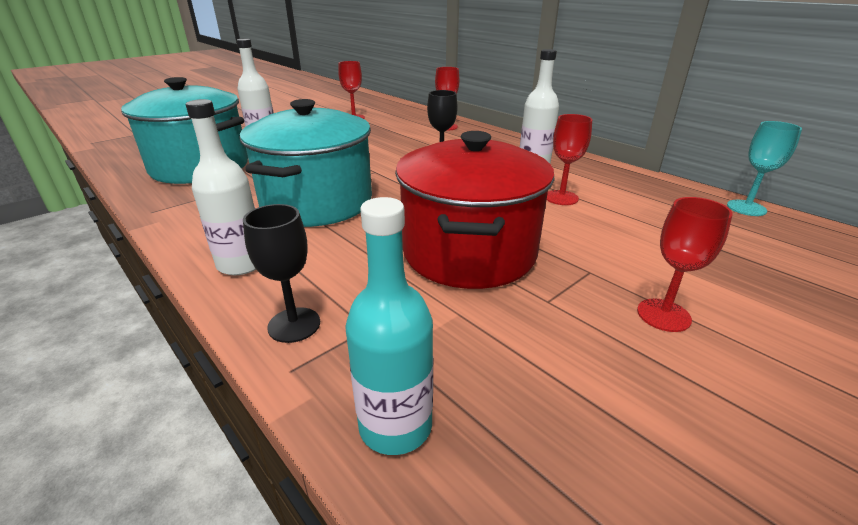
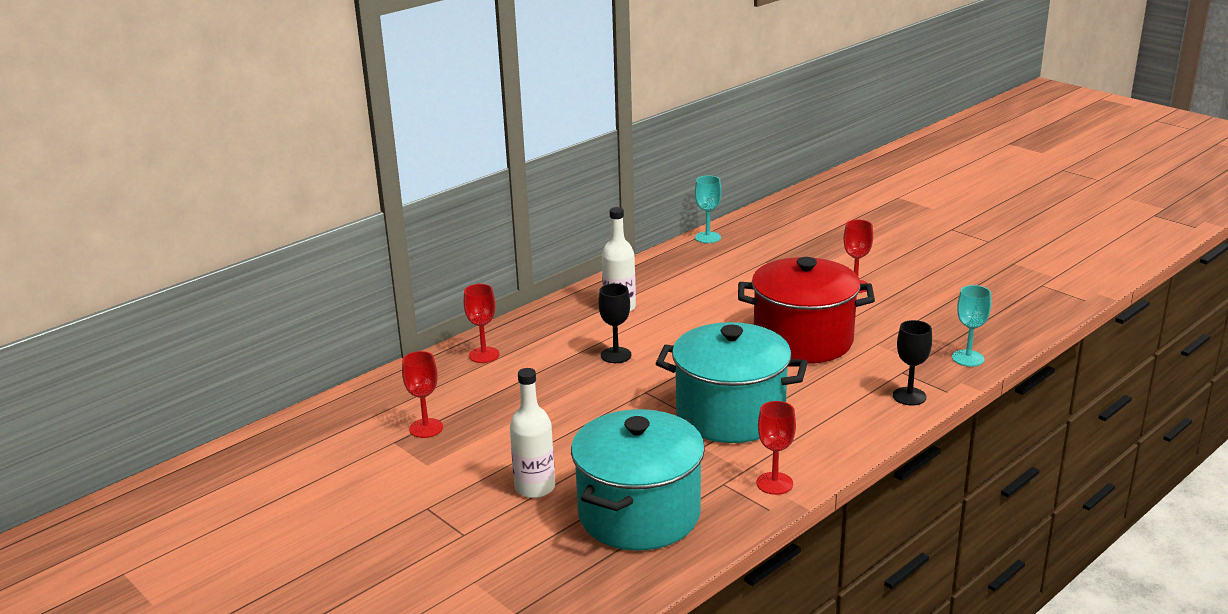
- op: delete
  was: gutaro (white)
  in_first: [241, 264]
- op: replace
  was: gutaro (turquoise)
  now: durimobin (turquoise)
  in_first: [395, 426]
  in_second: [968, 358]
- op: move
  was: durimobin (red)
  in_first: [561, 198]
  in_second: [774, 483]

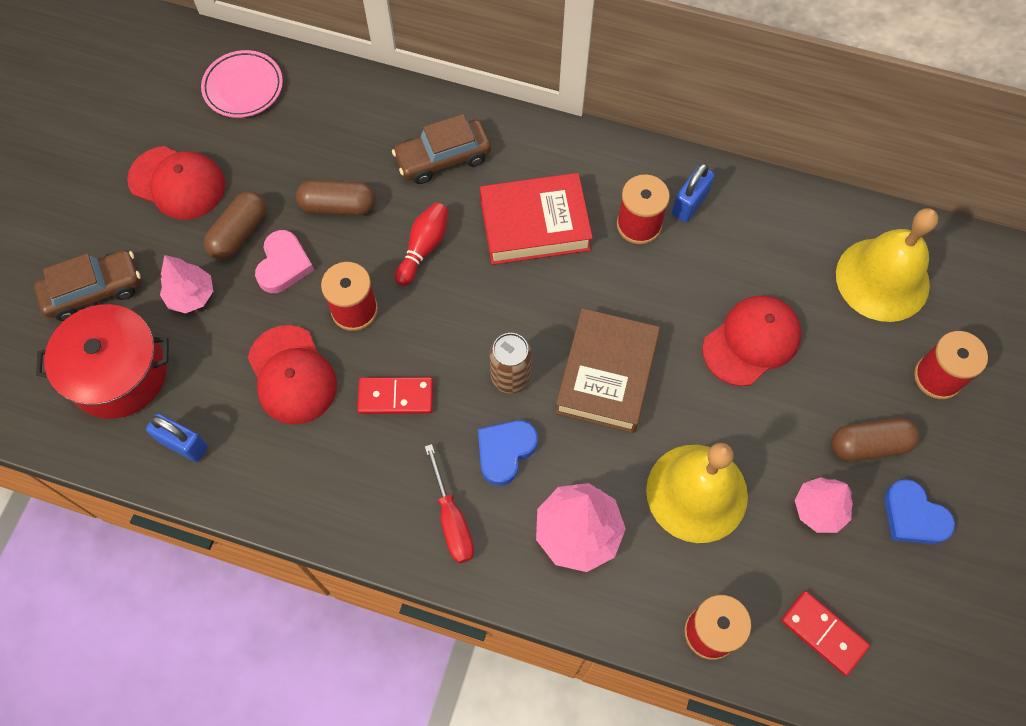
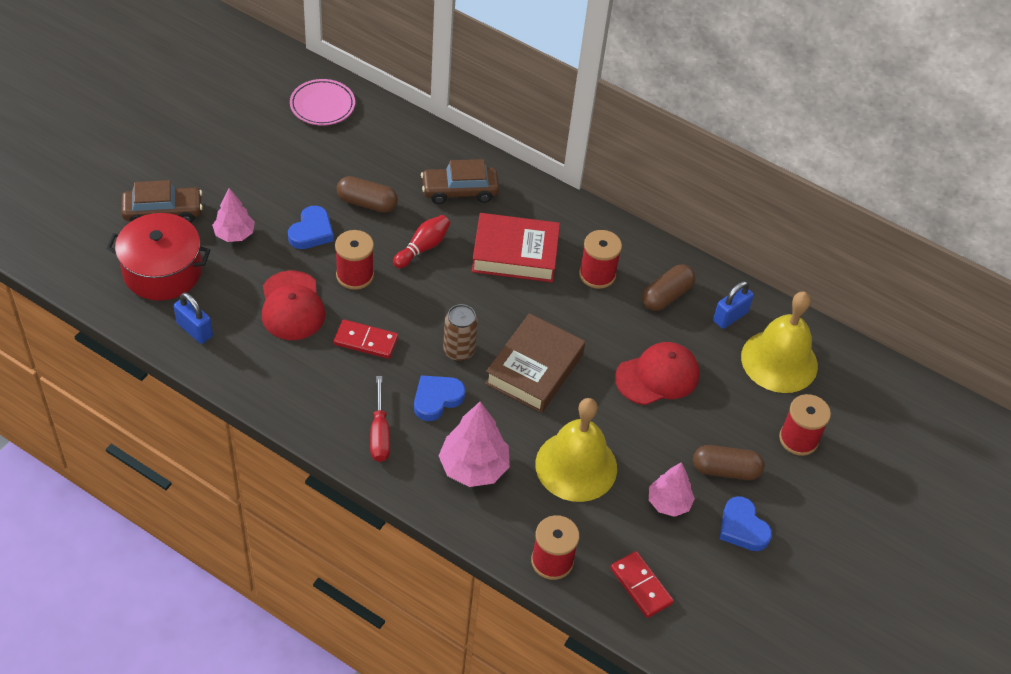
- op: delete
  was: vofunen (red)
  in_first: [177, 183]
- op: move
  was: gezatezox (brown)
  in_first: [239, 233]
  in_second: [666, 296]
- op: recolor
  was: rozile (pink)
  now: rozile (blue)
  in_first: [283, 265]
  in_second: [311, 231]
- op: move
  was: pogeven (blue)
  in_first: [690, 203]
  in_second: [730, 316]

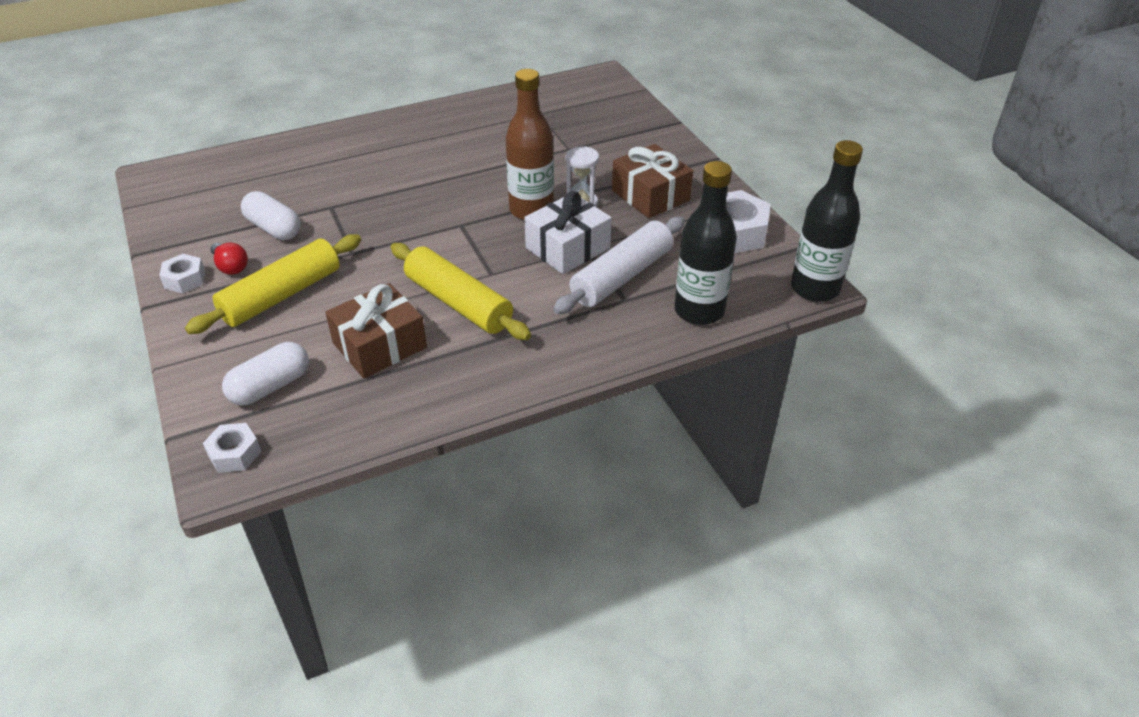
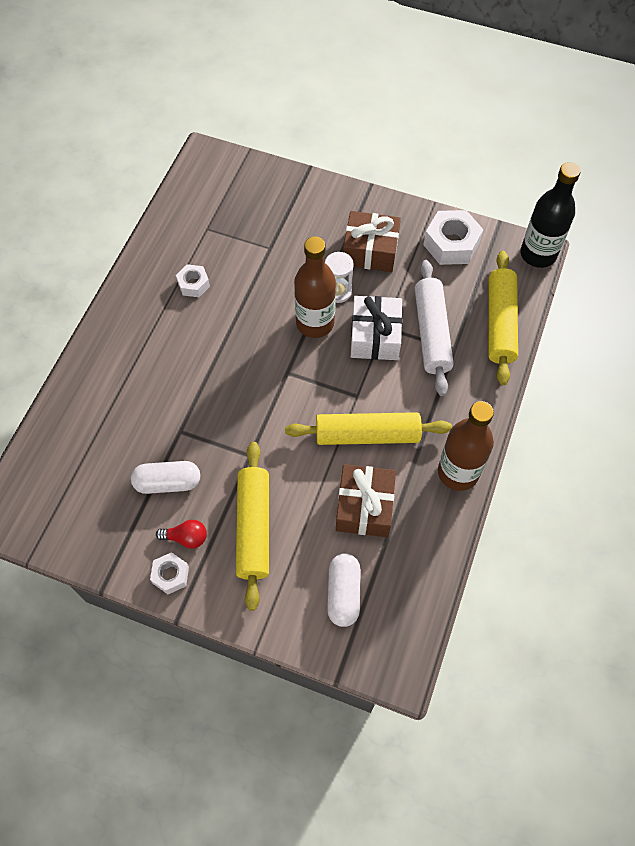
- op: move
  was: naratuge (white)
  in_first: [234, 454]
  in_second: [193, 284]
- op: replace
  was: gutaro (black)
  now: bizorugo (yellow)
  in_first: [699, 311]
  in_second: [500, 323]
- op: insert
  now: gutaro (brown)
  in_second: [458, 472]

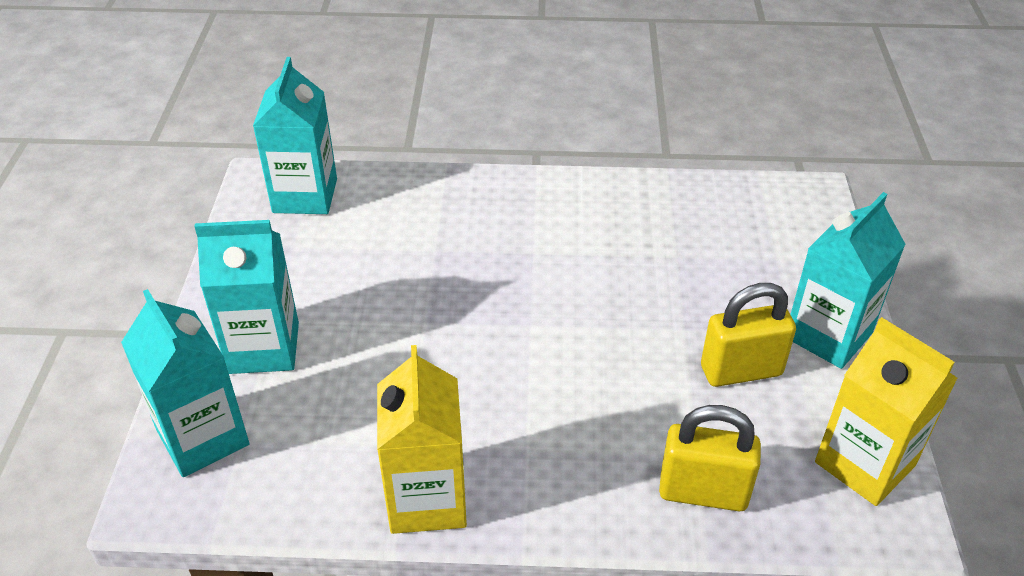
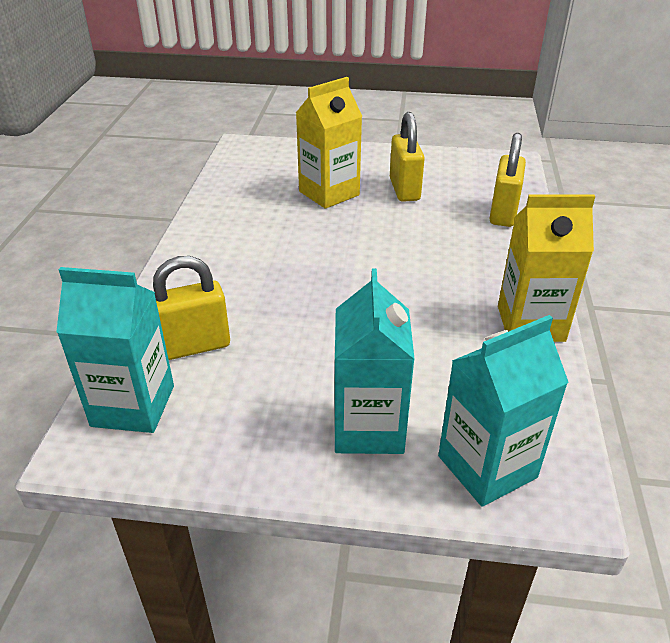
- op: delete
  was: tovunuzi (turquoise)
  in_first: [828, 335]
- op: move
  was: tovunuzi (yellow)
  in_first: [865, 463]
  in_second: [329, 193]
- op: insert
  now: pogeven (yellow)
  in_second: [194, 346]

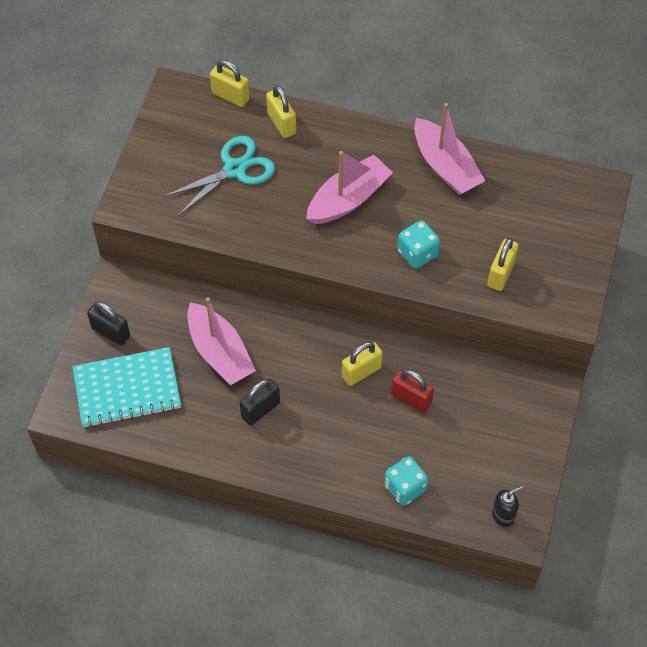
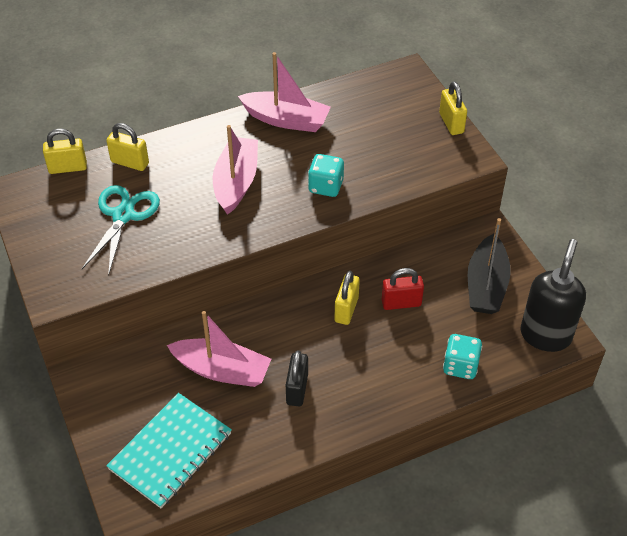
- op: delete
  was: pogeven (black)
  in_first: [111, 332]
- op: move
  was: pogeven (yellow)
  in_first: [501, 274]
  in_second: [451, 123]
- op: resize
  was: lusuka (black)
  in_first: [503, 515]
  in_second: [545, 335]
  ratio: 2.1
- op: insert
  now: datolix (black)
  in_second: [486, 285]

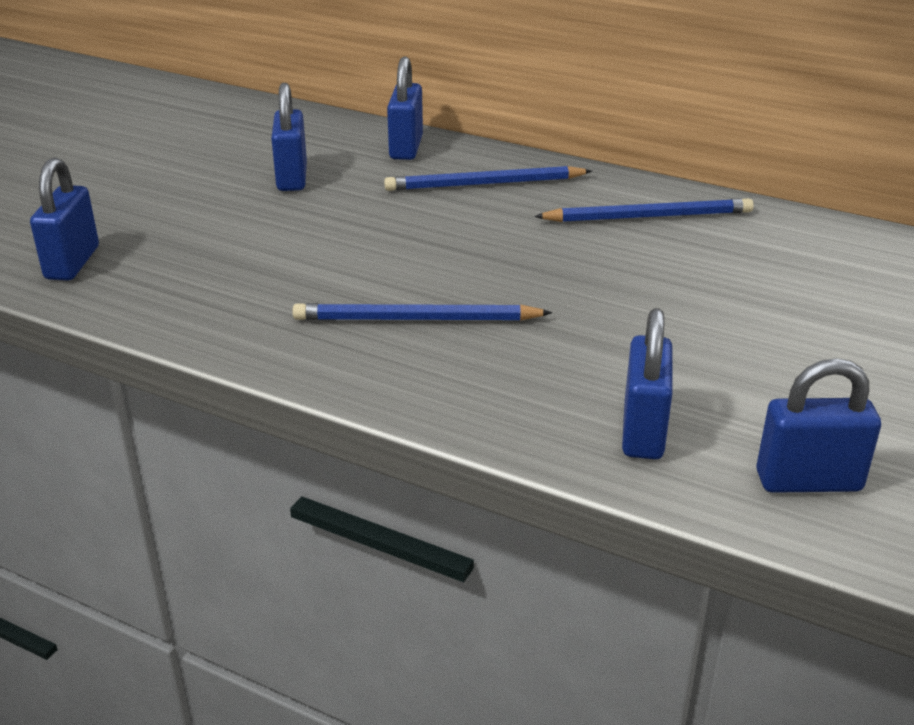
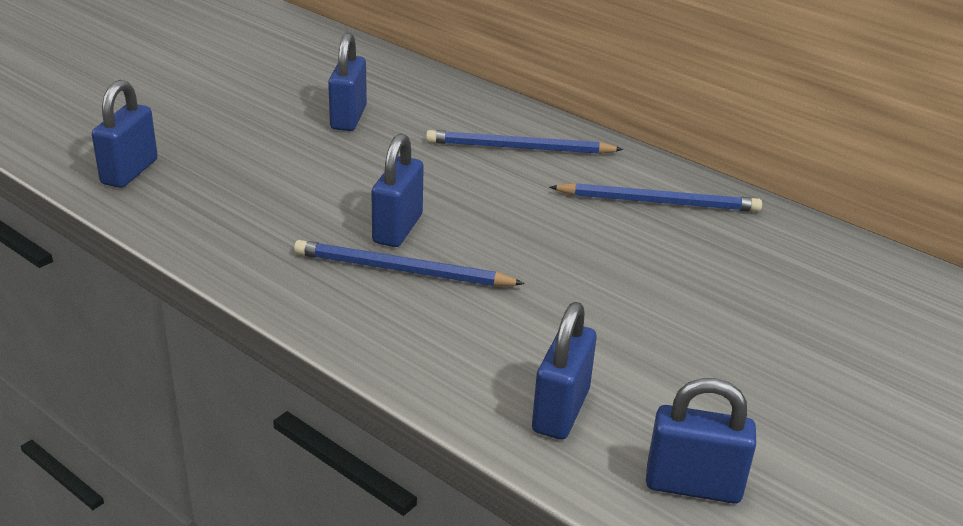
- op: move
  was: pogeven (blue)
  in_first: [406, 148]
  in_second: [398, 229]

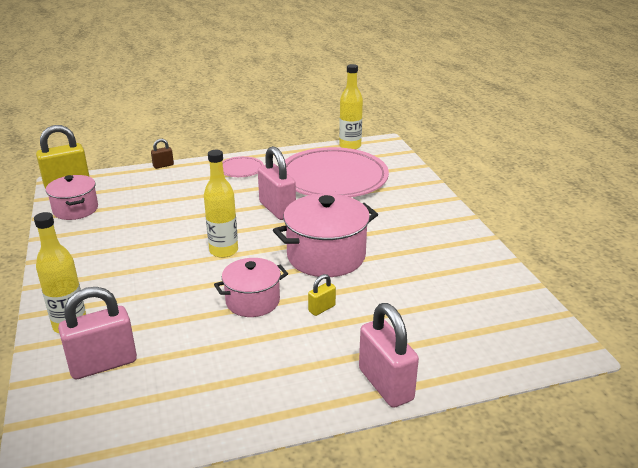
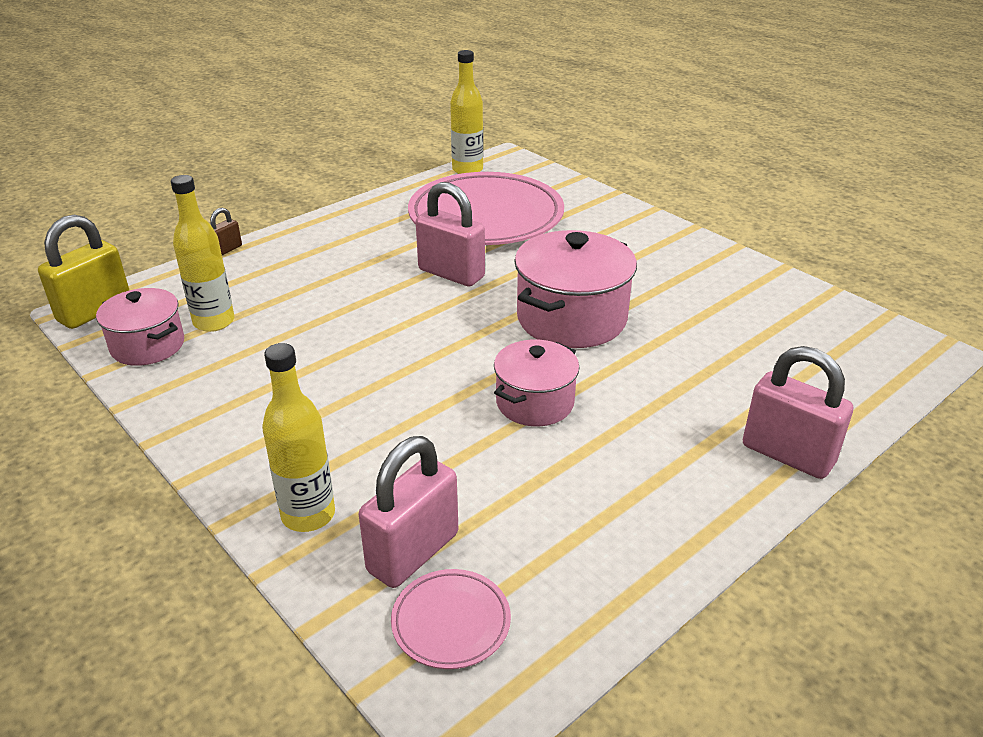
- op: move
  was: gutaro (yellow)
  in_first: [223, 251]
  in_second: [214, 322]
- op: move
  was: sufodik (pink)
  in_first: [241, 169]
  in_second: [451, 622]
- op: delete
  was: pogeven (yellow)
  in_first: [322, 308]

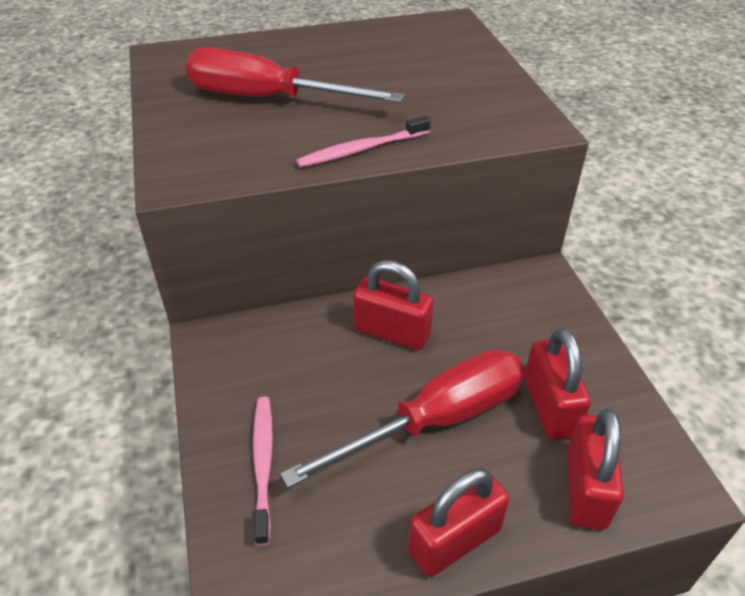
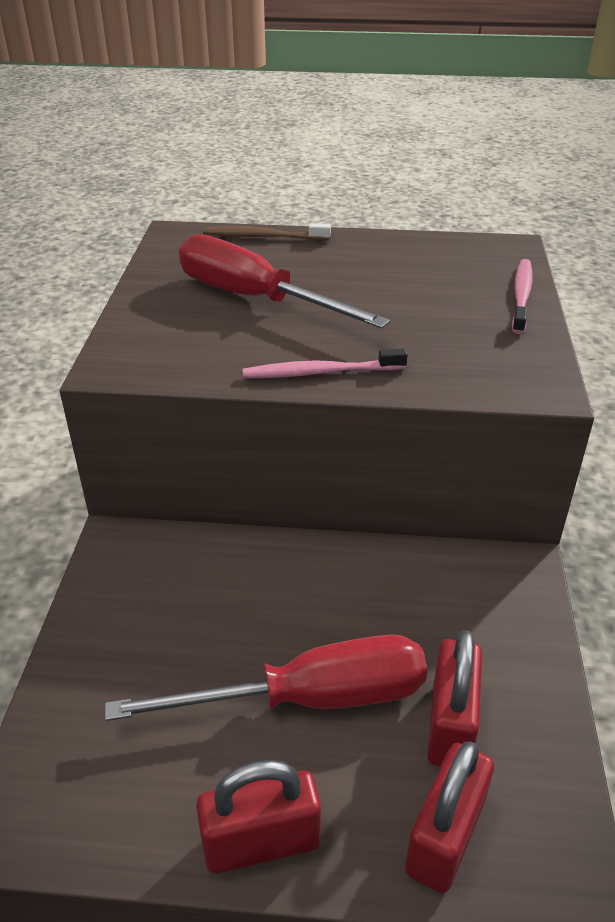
- op: move
  was: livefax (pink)
  in_first: [263, 463]
  in_second: [521, 295]
- op: delete
  was: pogeven (red)
  in_first: [392, 332]
- op: insert
  now: livefax (brown)
  in_second: [263, 237]

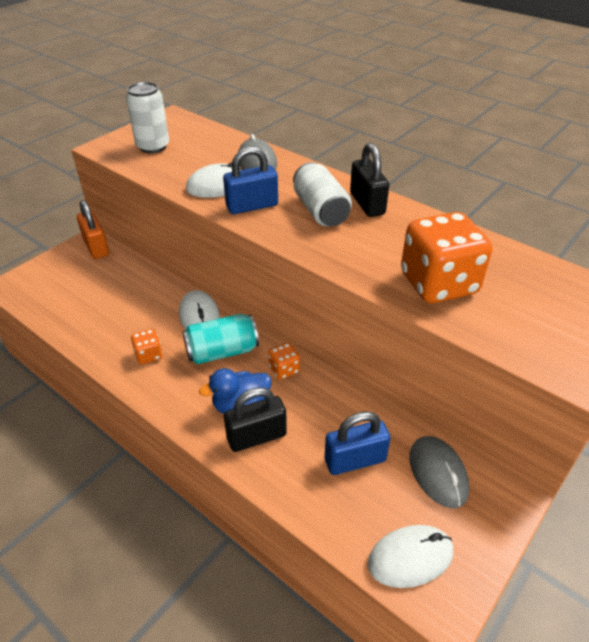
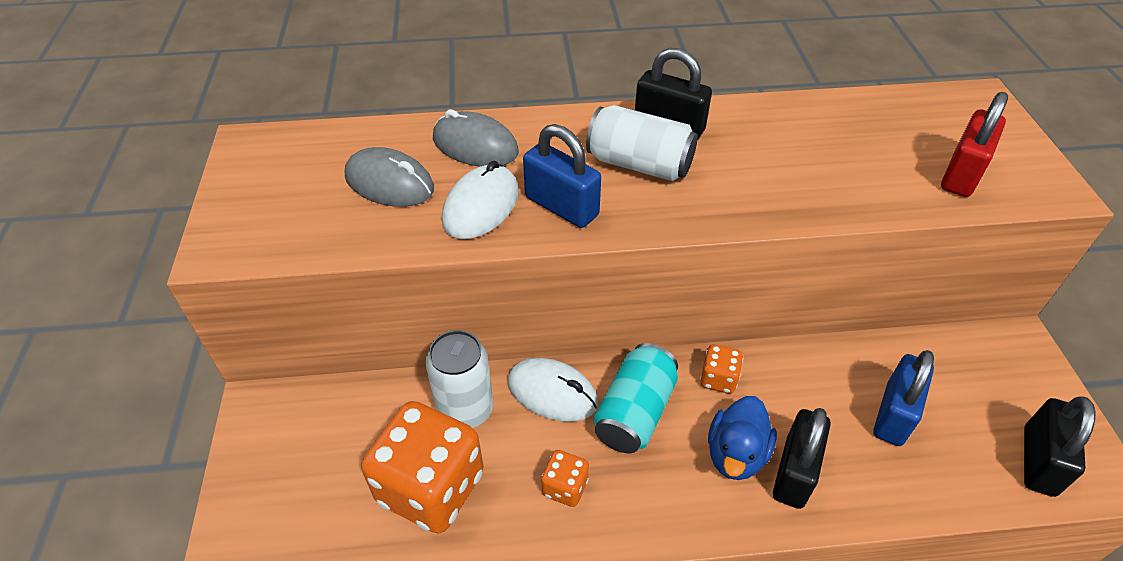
- op: delete
  was: pogeven (orange)
  in_first: [96, 247]
- op: move
  was: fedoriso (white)
  in_first: [153, 146]
  in_second: [465, 409]
- op: rotate
  was: pogeven (blue)
  in_first: [252, 206]
  in_second: [561, 206]
  clockwise: -75
- op: replace
  was: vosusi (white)
  now: pogeven (black)
  in_first: [410, 558]
  in_second: [1038, 461]
- op: move
  was: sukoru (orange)
  in_first: [438, 284]
  in_second: [431, 487]
- op: move
  was: vosusi (grey)
  in_first: [438, 473]
  in_second: [389, 183]
- op: insert
  now: pogeven (red)
  in_second: [961, 174]

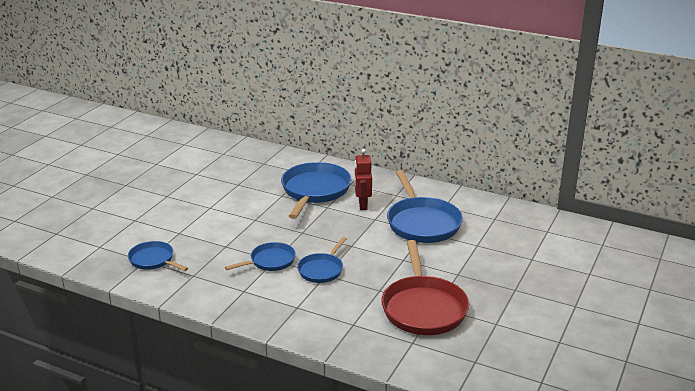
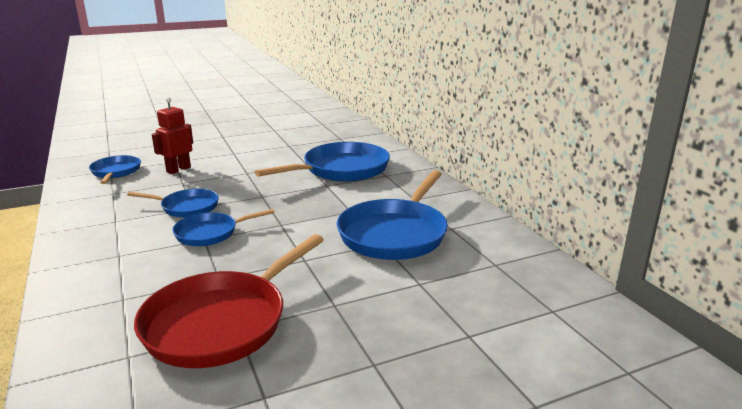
- op: move
  was: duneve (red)
  in_first: [362, 205]
  in_second: [178, 169]

